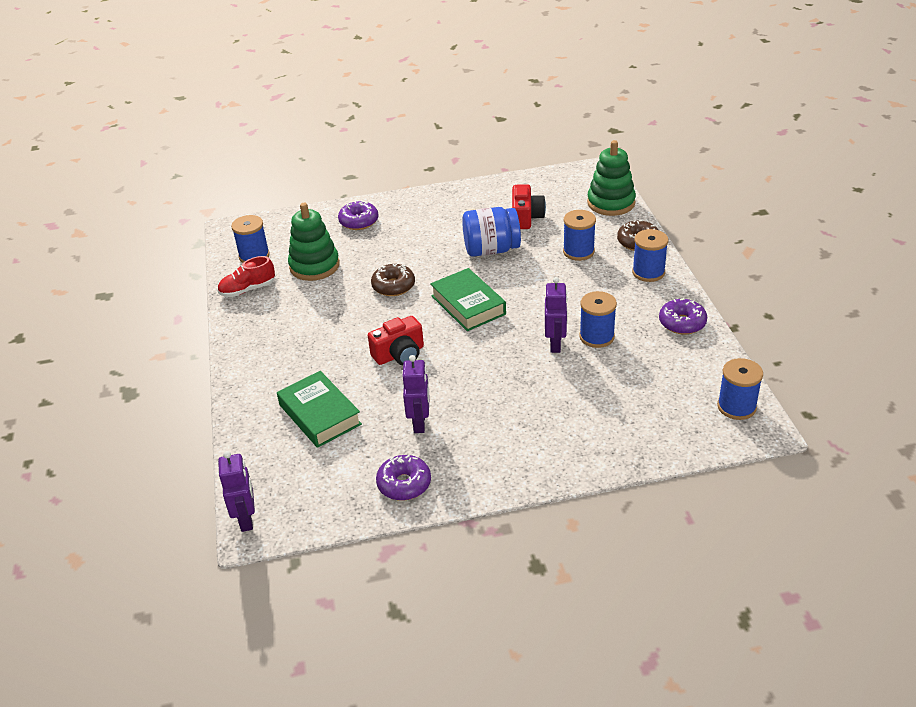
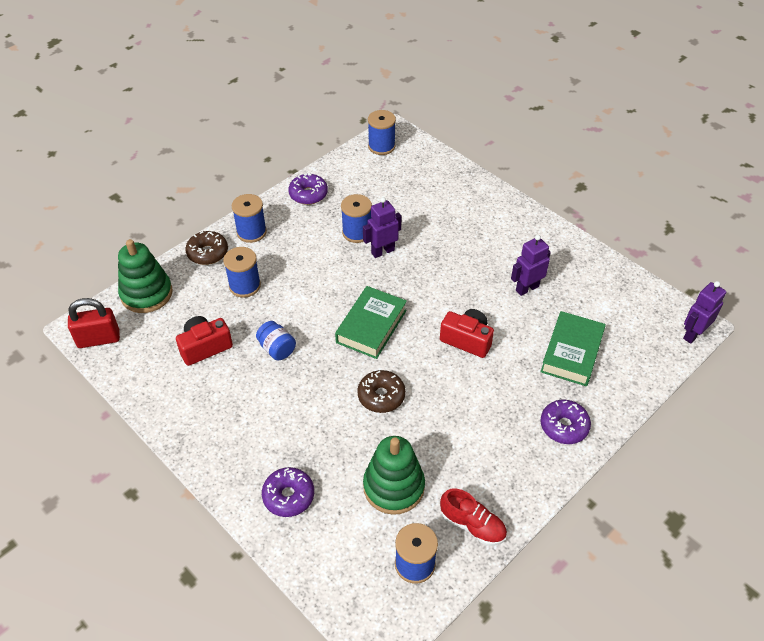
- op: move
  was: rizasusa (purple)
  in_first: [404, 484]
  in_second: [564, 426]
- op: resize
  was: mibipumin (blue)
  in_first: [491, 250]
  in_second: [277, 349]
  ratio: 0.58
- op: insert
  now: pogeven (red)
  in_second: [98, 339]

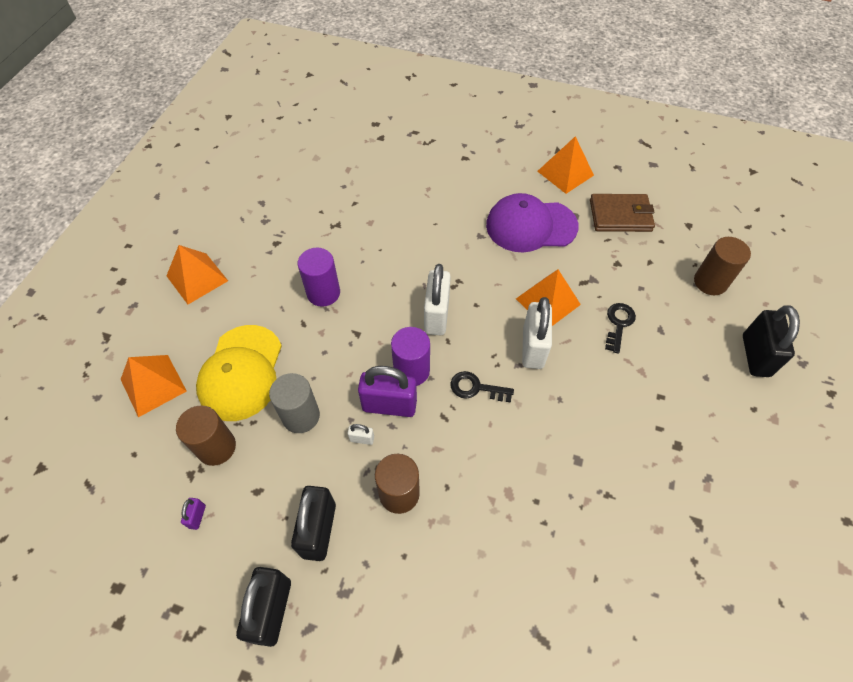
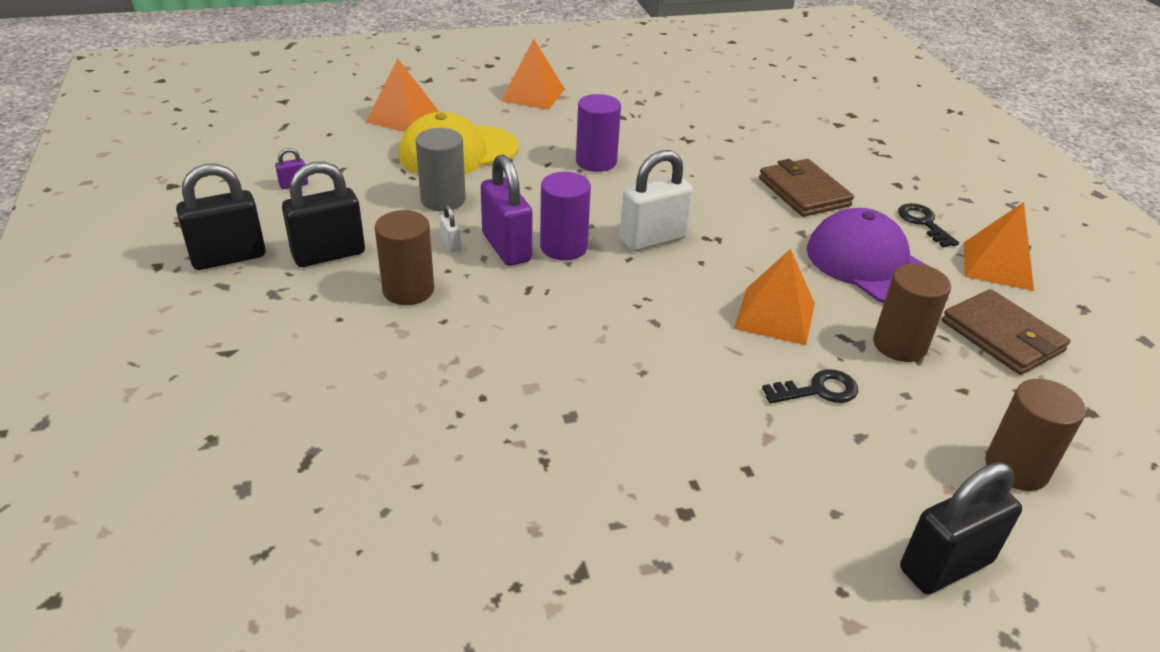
- op: move
  was: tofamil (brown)
  in_first: [216, 447]
  in_second: [899, 345]
- op: move
  was: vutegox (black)
  in_first: [476, 388]
  in_second: [923, 223]
- op: delete
  was: pogeven (white)
  in_first: [533, 347]
- op: insert
  now: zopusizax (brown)
  in_second: [803, 192]

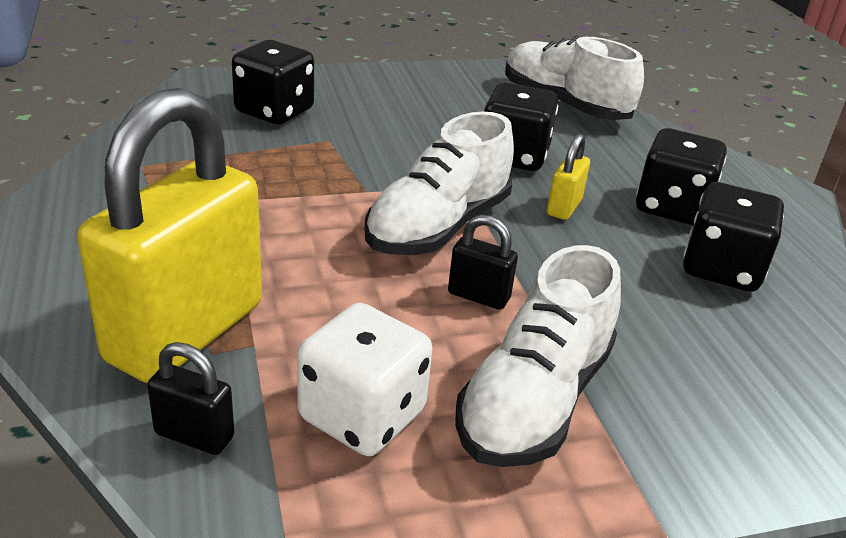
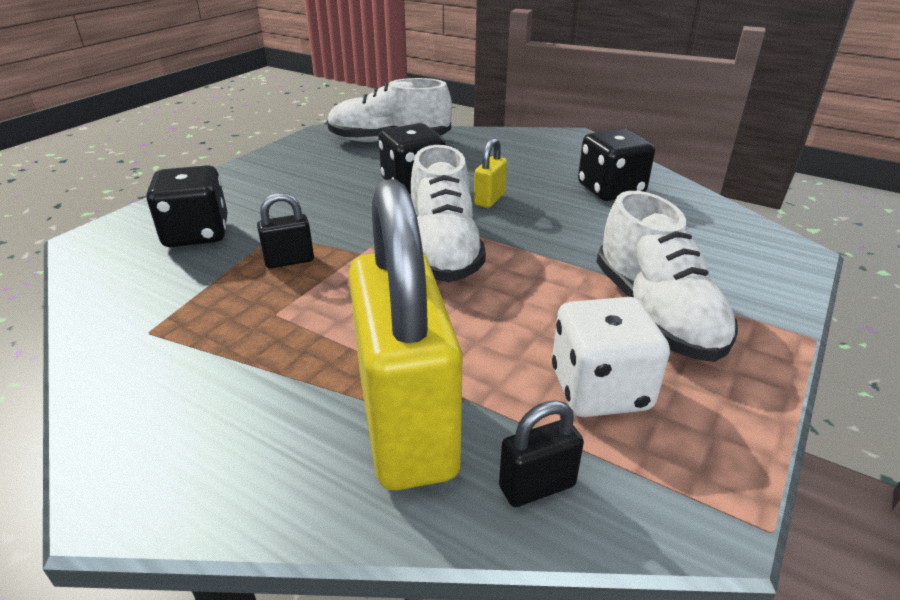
- op: move
  was: pogeven (black)
  in_first: [478, 296]
  in_second: [289, 261]
- op: rotate
  was: pogeven (yellow)
  in_first: [564, 207]
  in_second: [489, 199]
  clockwise: 45
- op: delete
  was: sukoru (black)
  in_first: [671, 207]

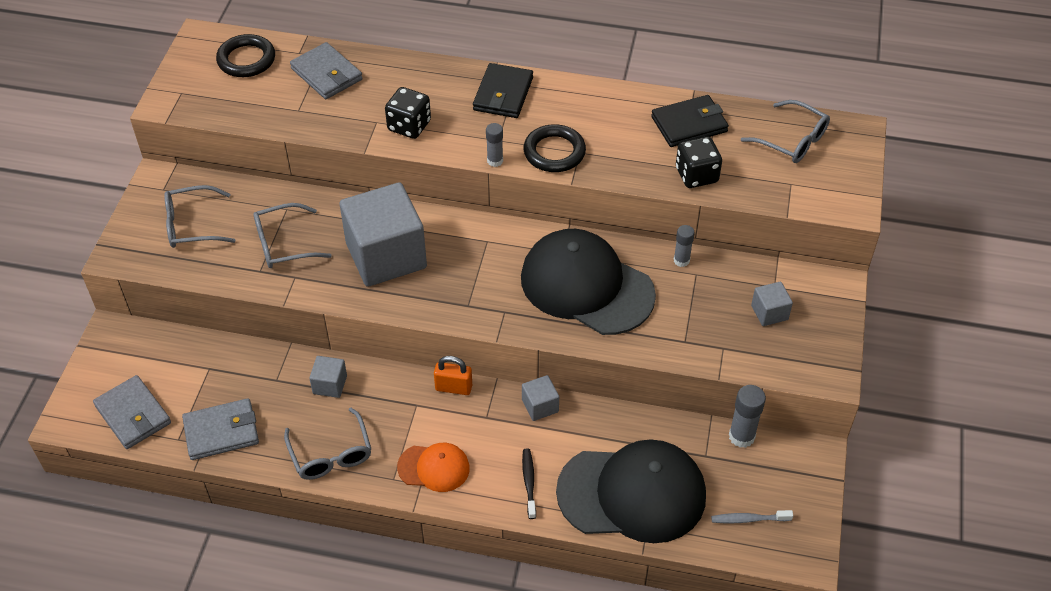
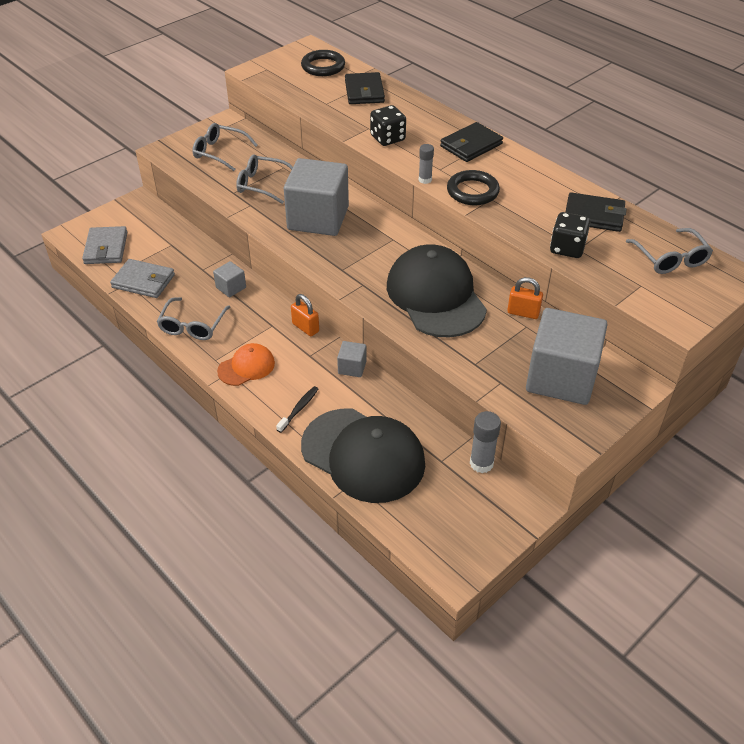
- op: recolor
  was: zopusizax (grey)
  now: zopusizax (black)
  in_first: [326, 74]
  in_second: [364, 91]
- op: rotate
  was: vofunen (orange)
  in_first: [434, 468]
  in_second: [246, 367]
  clockwise: -75
- op: replace
  was: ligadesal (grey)
  now: pogeven (orange)
  in_first: [681, 260]
  in_second: [523, 313]
- op: delete
  was: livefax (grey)
  in_first: [748, 519]
- op: resize
  was: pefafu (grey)
  in_first: [769, 312]
  in_second: [561, 377]
  ratio: 2.32

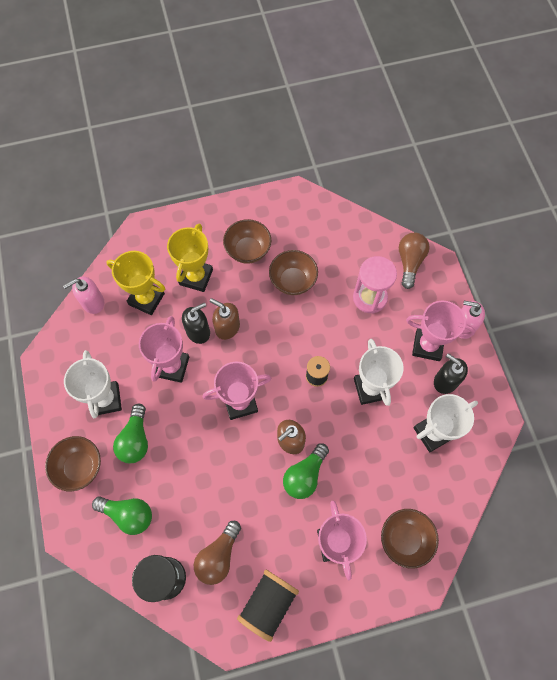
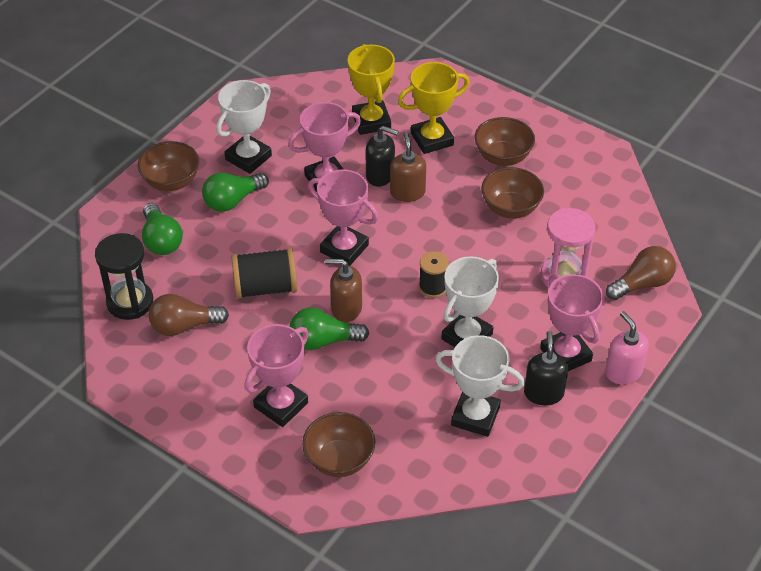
- op: delete
  was: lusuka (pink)
  in_first: [93, 302]
- op: move
  was: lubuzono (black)
  in_first: [268, 604]
  in_second: [265, 287]

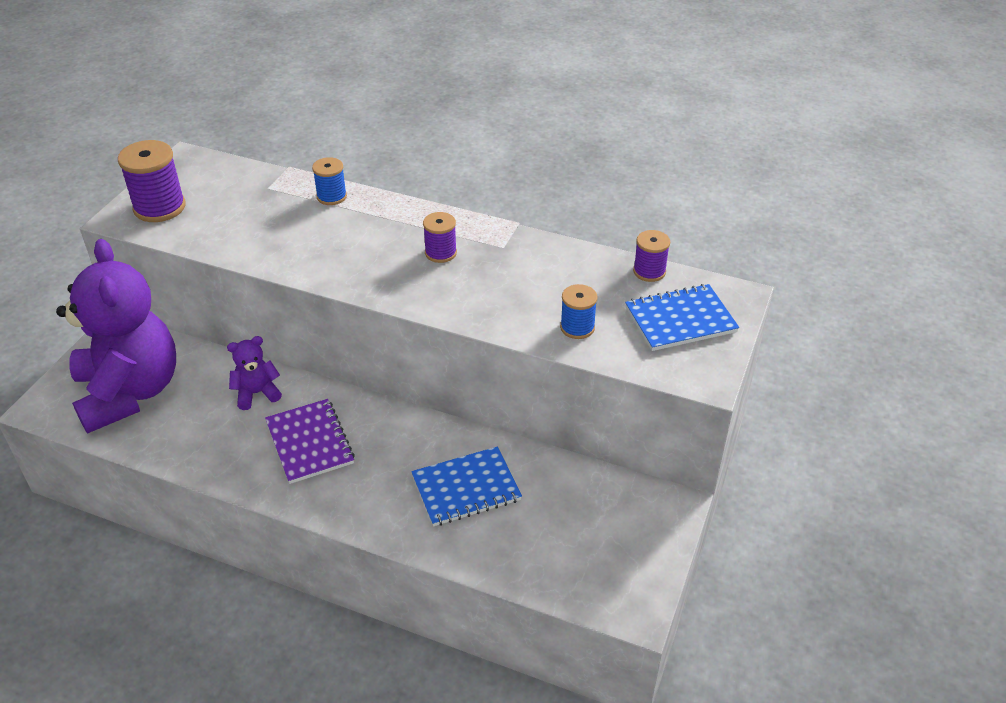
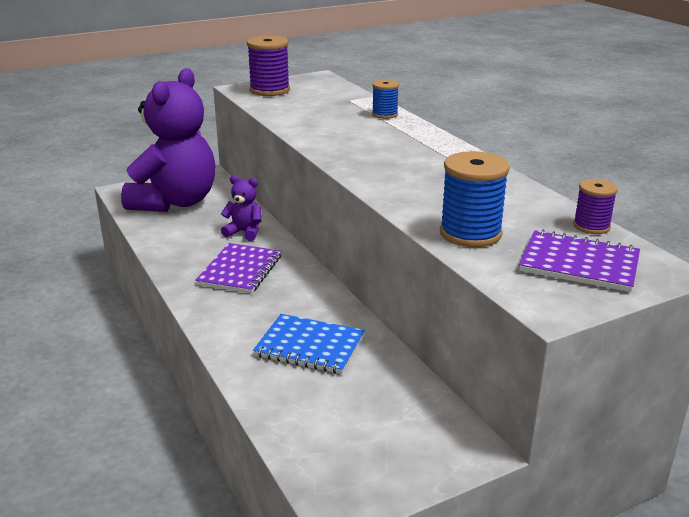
- op: delete
  was: lubuzono (purple)
  in_first: [440, 253]
- op: resize
  was: lubuzono (blue)
  in_first: [577, 327]
  in_second: [470, 233]
  ratio: 1.68
- op: recolor
  was: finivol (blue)
  now: finivol (purple)
  in_first: [680, 320]
  in_second: [579, 264]

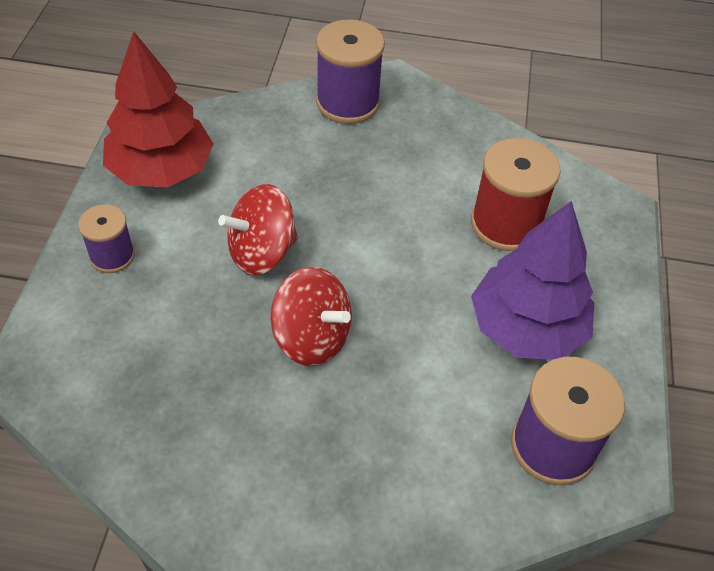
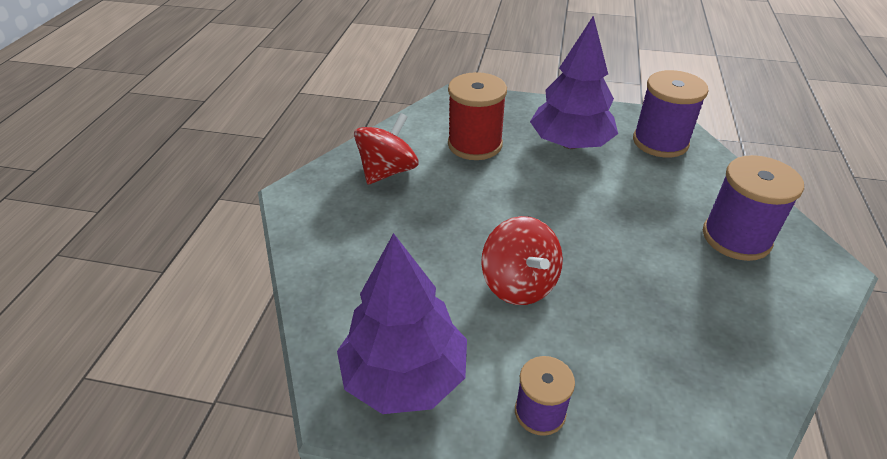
- op: recolor
  was: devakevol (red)
  now: devakevol (purple)
  in_first: [161, 170]
  in_second: [404, 375]
- op: move
  was: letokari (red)
  in_first: [312, 337]
  in_second: [388, 171]
- op: move
  was: lubuzono (purple)
  in_first: [348, 103]
  in_second: [736, 238]

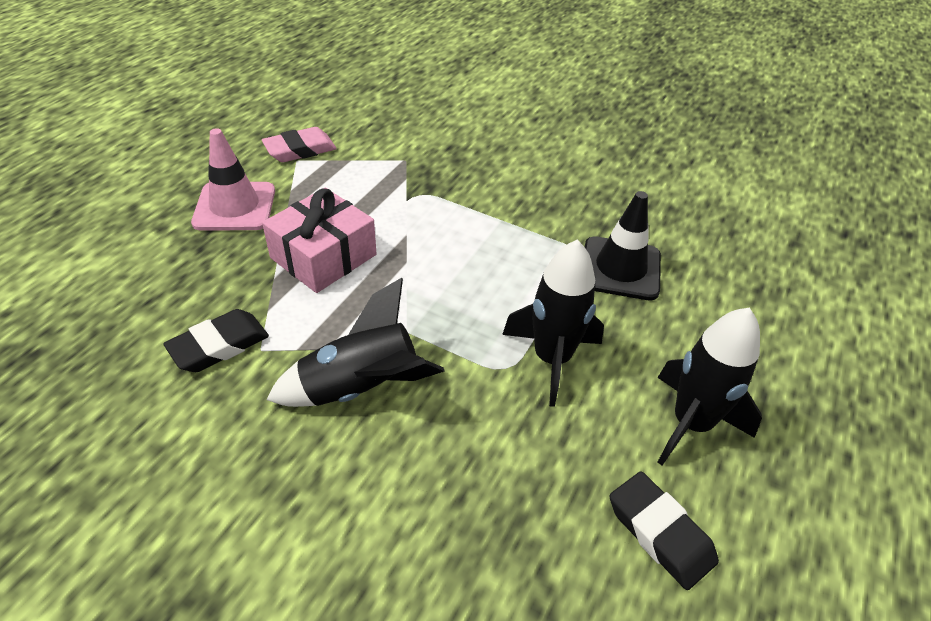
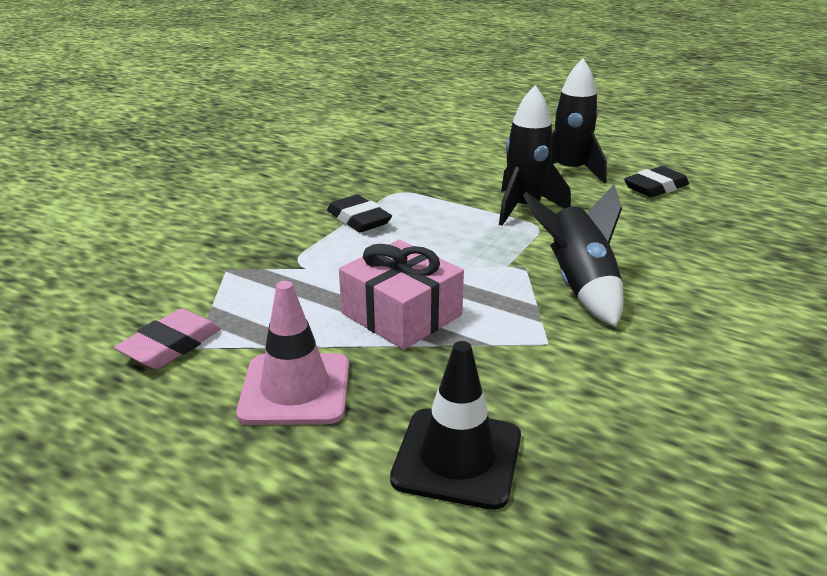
- op: move
  was: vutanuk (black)
  in_first: [219, 345]
  in_second: [358, 219]
- op: rotate
  was: vutanuk (pink)
  in_first: [300, 150]
  in_second: [171, 345]
  clockwise: 60
- op: move
  was: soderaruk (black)
  in_first: [620, 268]
  in_second: [457, 457]

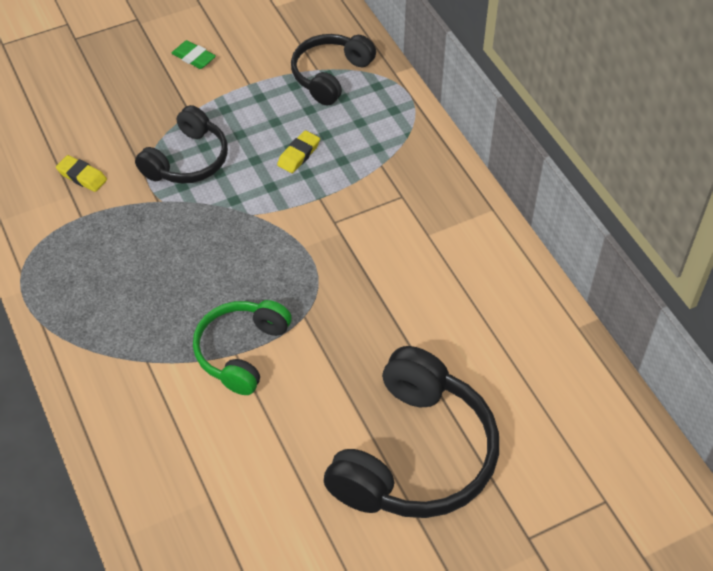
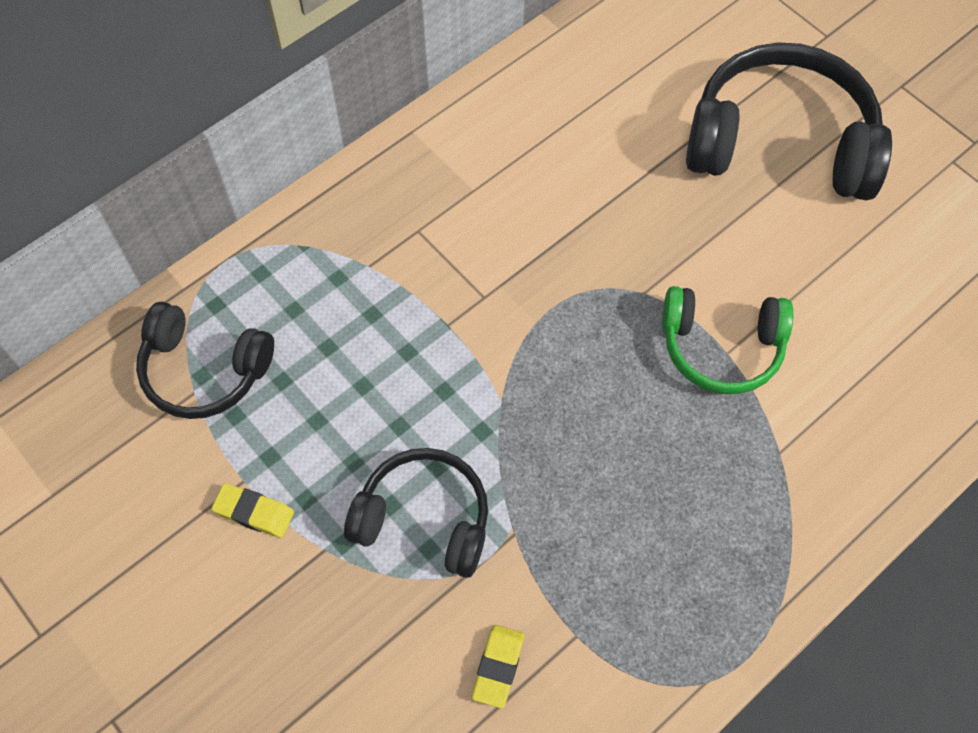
- op: delete
  was: vutanuk (green)
  in_first: [194, 58]
- op: move
  was: vutanuk (yellow)
  in_first: [298, 154]
  in_second: [254, 512]

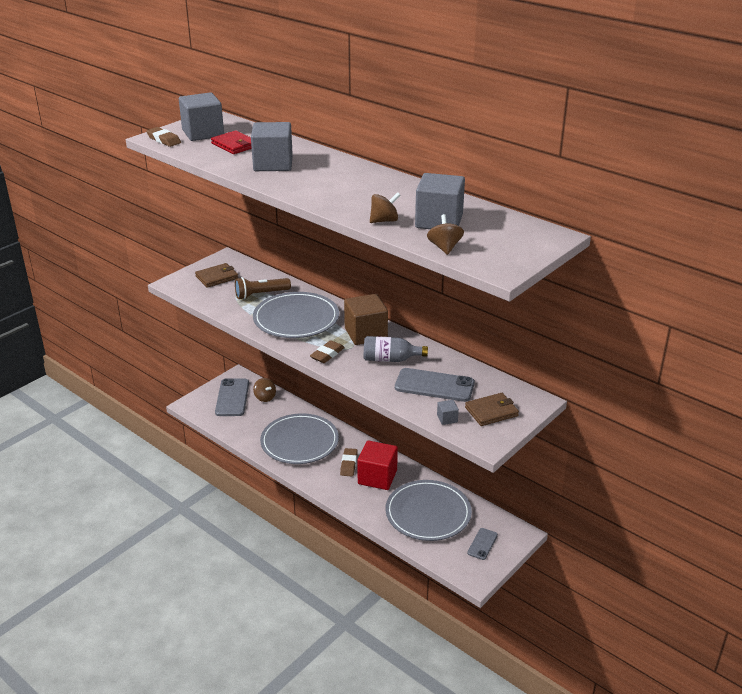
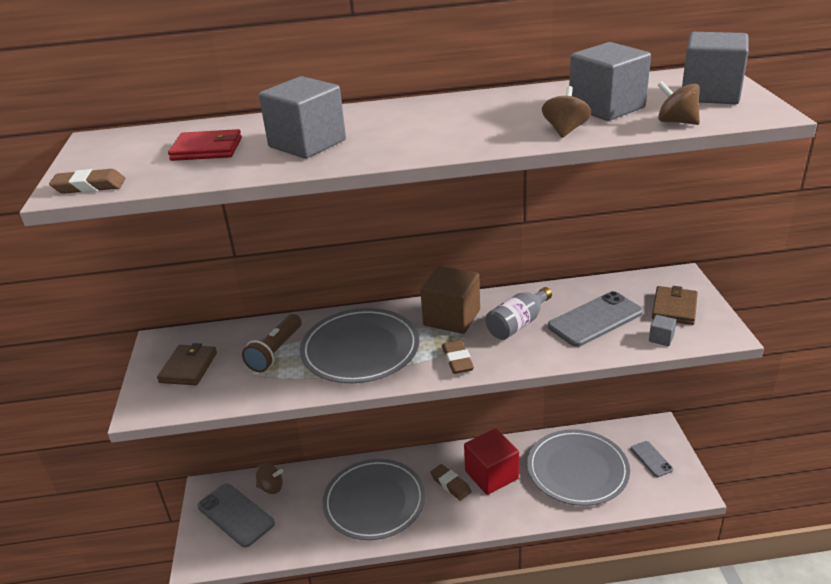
- op: move
  was: pefafu (grey)
  in_first: [203, 133]
  in_second: [710, 94]

